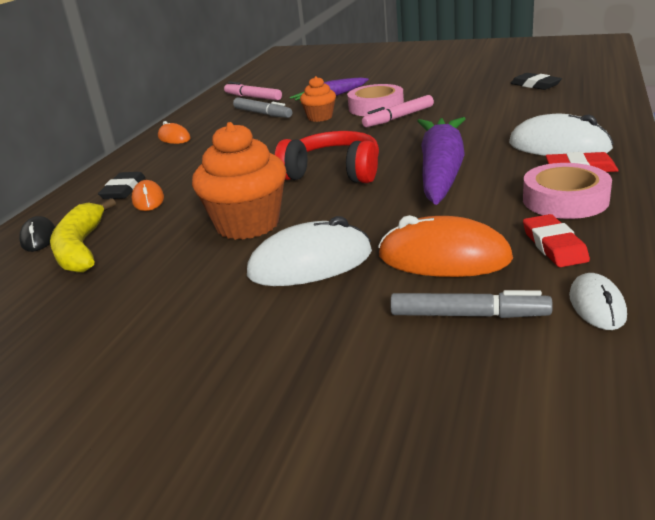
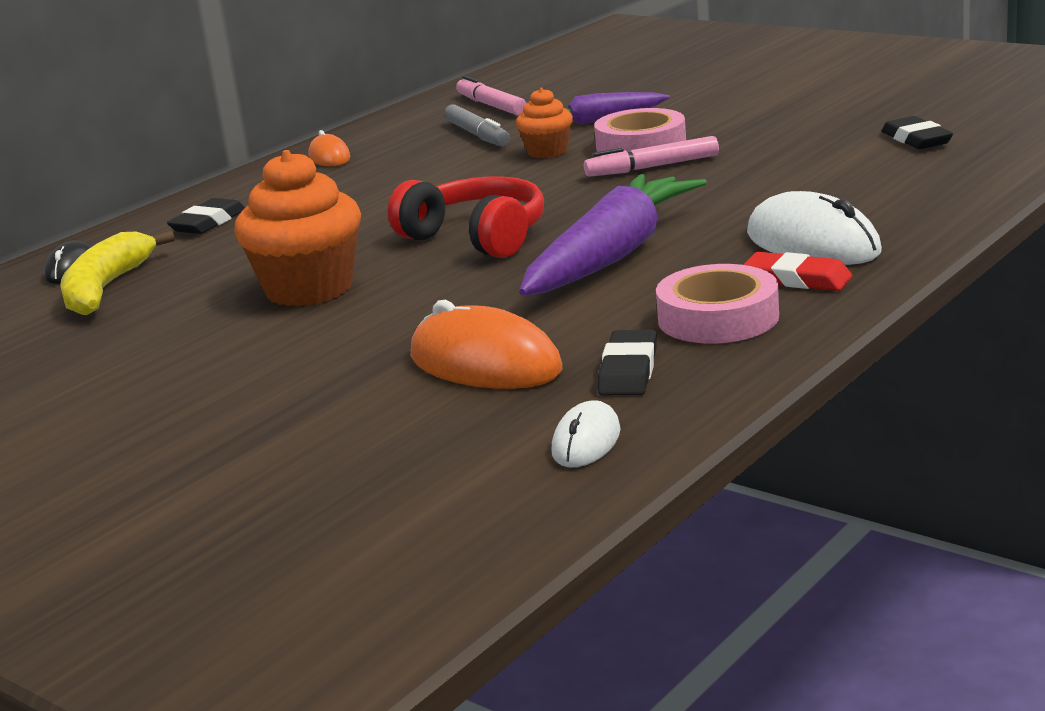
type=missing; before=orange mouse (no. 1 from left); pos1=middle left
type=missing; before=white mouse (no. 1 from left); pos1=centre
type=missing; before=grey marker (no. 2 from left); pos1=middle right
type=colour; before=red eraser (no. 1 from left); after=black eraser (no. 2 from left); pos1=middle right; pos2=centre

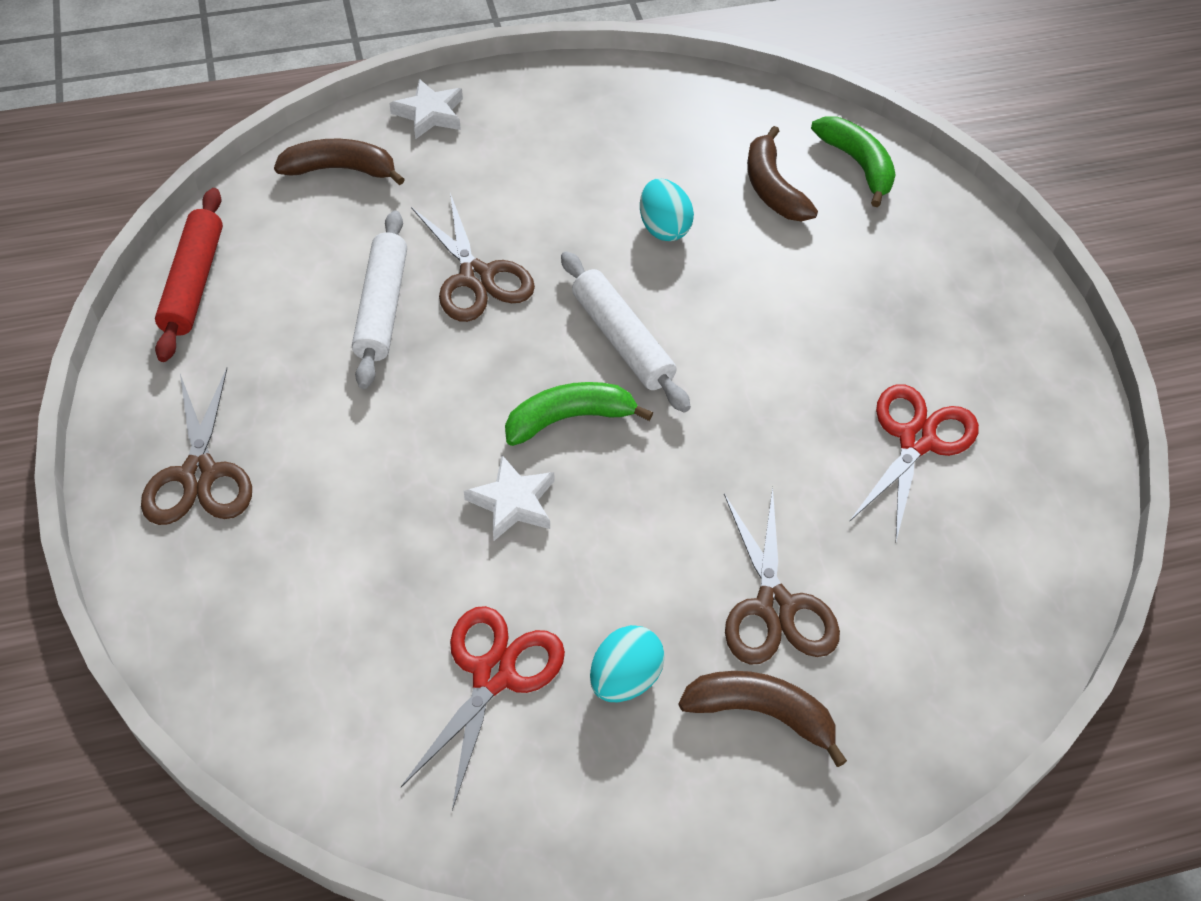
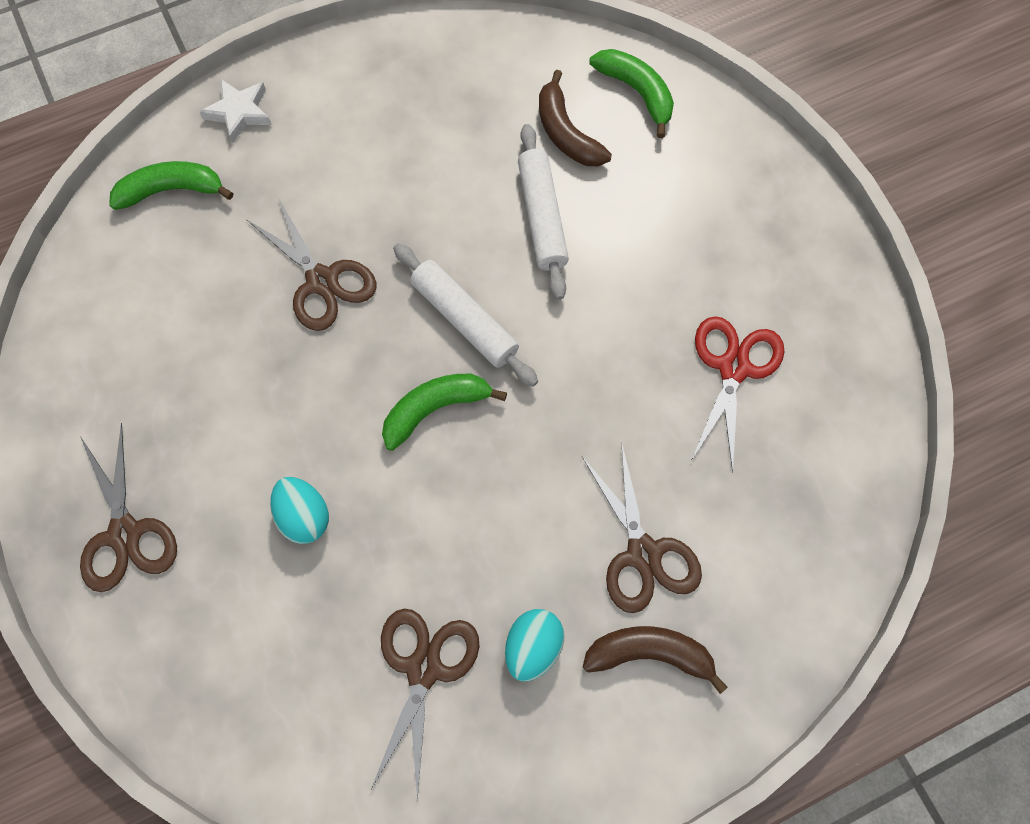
type=missing; before=red rolling pin; pos1=top left
type=missing; before=white star (no. 2 from left); pos1=centre
type=relocated; before=white rolling pin (no. 1 from left in the first image); after=white rolling pin (no. 2 from left); pos1=top left; pos2=top centre
type=relocated; before=turquoise egg (no. 2 from left in the first image); after=turquoise egg (no. 1 from left); pos1=top centre; pos2=middle left
type=colour; before=brown banana (no. 1 from left); after=green banana (no. 1 from left); pos1=top left; pos2=top left
type=colour; before=red scissors (no. 1 from left); after=brown scissors (no. 3 from left); pos1=bottom centre; pos2=bottom centre

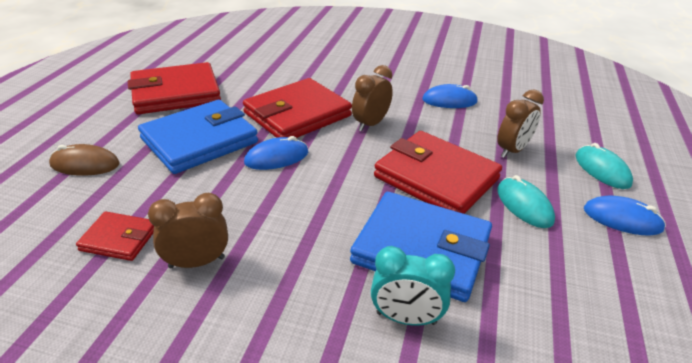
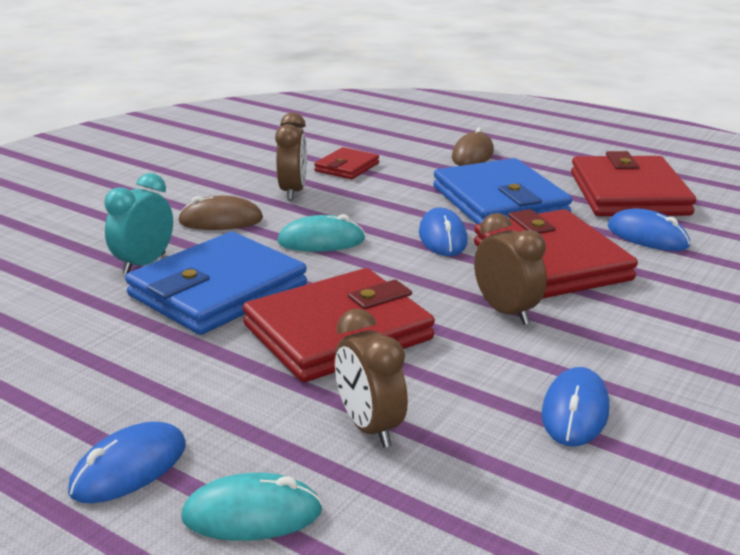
type=appeared; after=brown mouse (no. 1 from left); pos2=middle left
type=appeared; after=blue mouse (no. 4 from left); pos2=middle right
type=relocated; before=turquoise mouse (no. 1 from left in the first image); after=turquoise mouse (no. 2 from left); pos1=middle right; pos2=centre

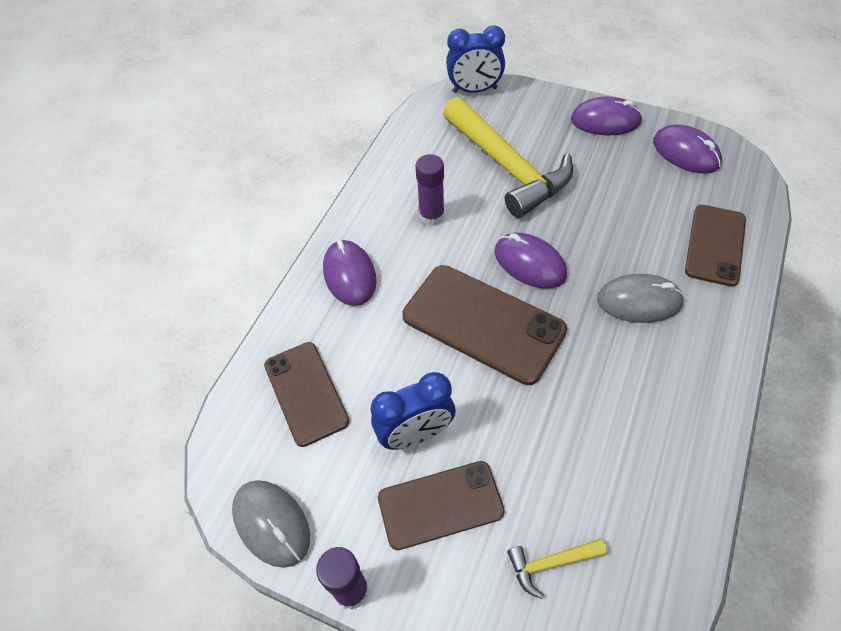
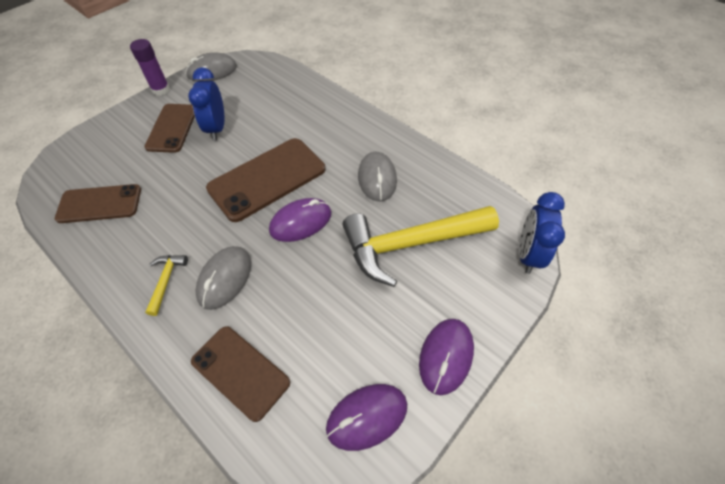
type=missing; before=purple mouse (no. 1 from left); pos1=centre
type=relocated; before=brown phone (no. 1 from left); pos1=centre; pos2=middle left
type=relocated; before=yellow hammer (no. 2 from left in the first image); after=yellow hammer (no. 1 from left); pos1=bottom centre; pos2=middle left
type=exchanged; before=purple glue stick (no. 2 from left); after=grey mouse (no. 3 from left); pos1=top centre; pos2=centre

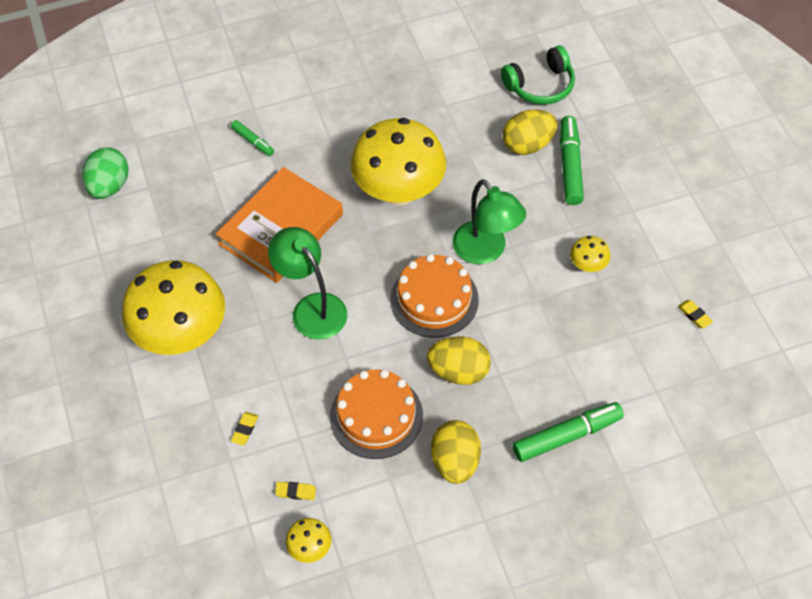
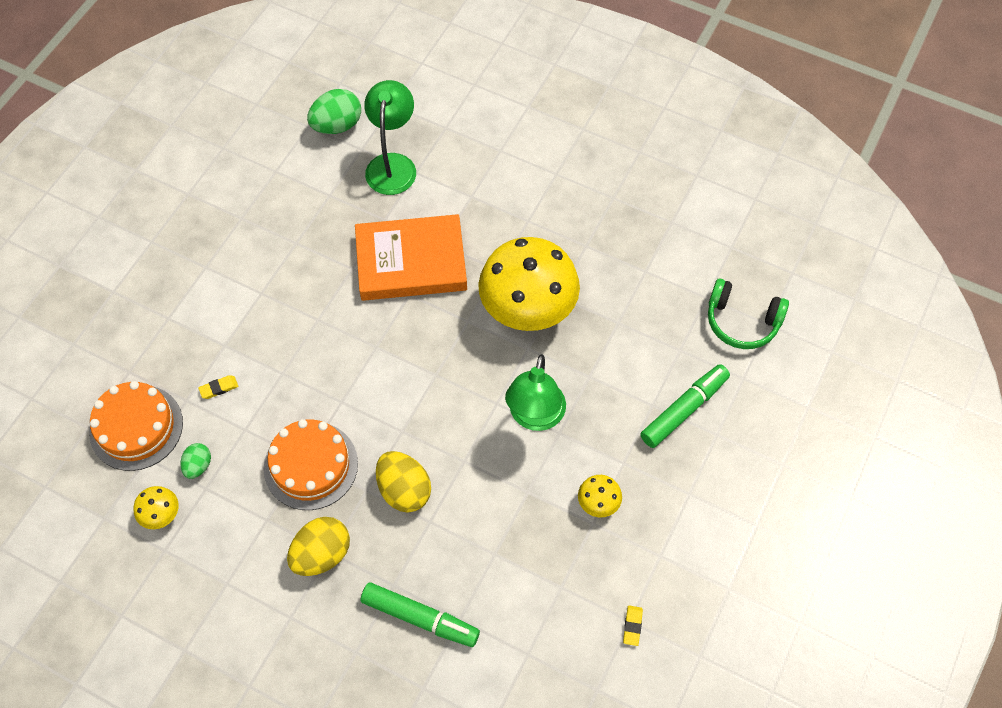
type=missing; before=yellow mushroom (no. 1 from left); pos1=middle left
type=missing; before=green marker (no. 1 from left); pos1=top left
type=missing; before=yellow egg (no. 3 from left); pos1=top centre
type=relocated; before=green lamp (no. 1 from left); pos1=centre; pos2=top centre
type=relocated; before=orange cake (no. 2 from left in the first image); after=orange cake (no. 1 from left); pos1=centre; pos2=middle left
type=exchanged; before=yellow eraser (no. 2 from left); after=green egg (no. 1 from left); pos1=bottom centre; pos2=middle left

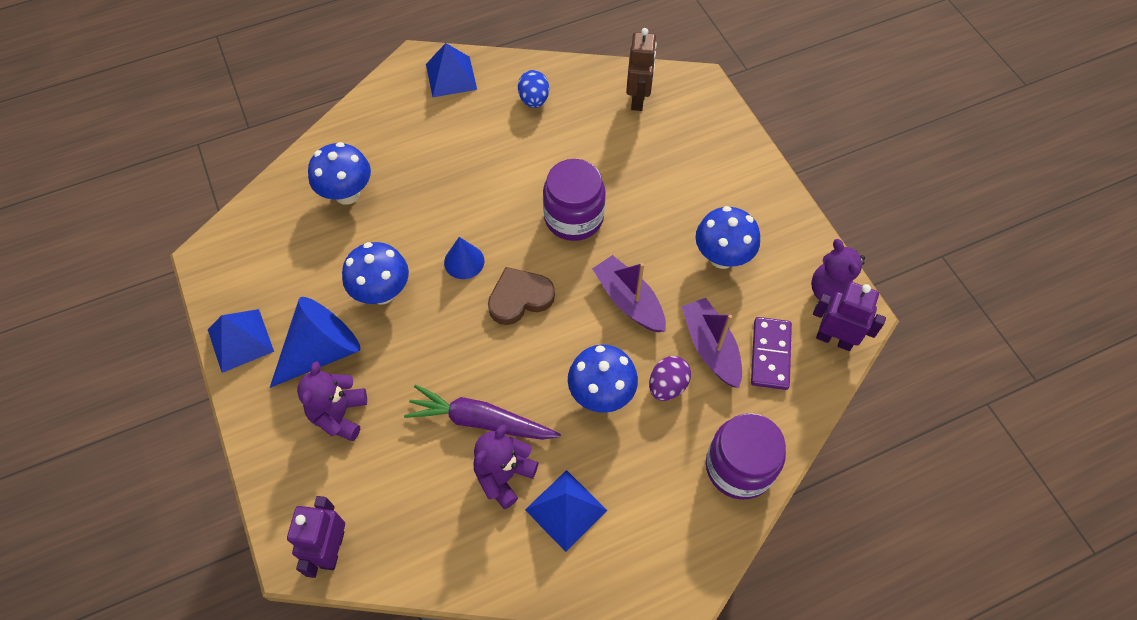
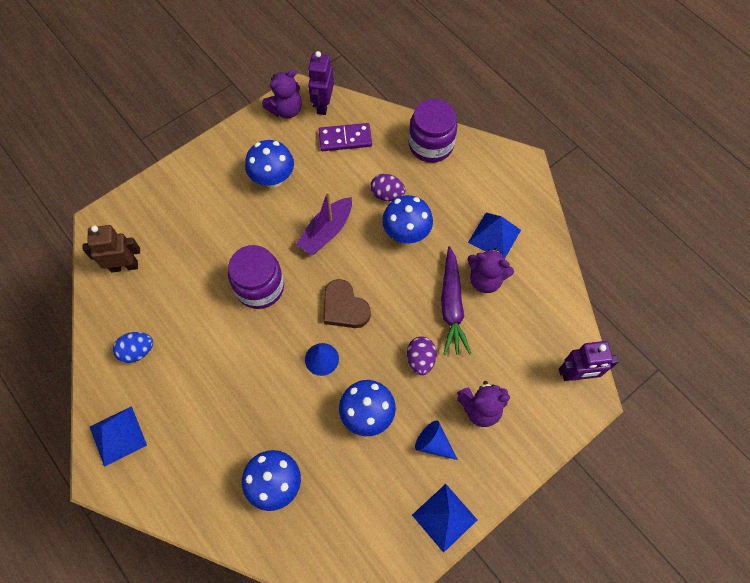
type=missing; before=purple boat (no. 2 from left); pos1=centre
type=appeared; after=purple egg (no. 2 from left); pos2=centre
type=size; before=blue cone (no. 1 from left in the first image); pos1=middle left; pos2=bottom centre; scale=0.56

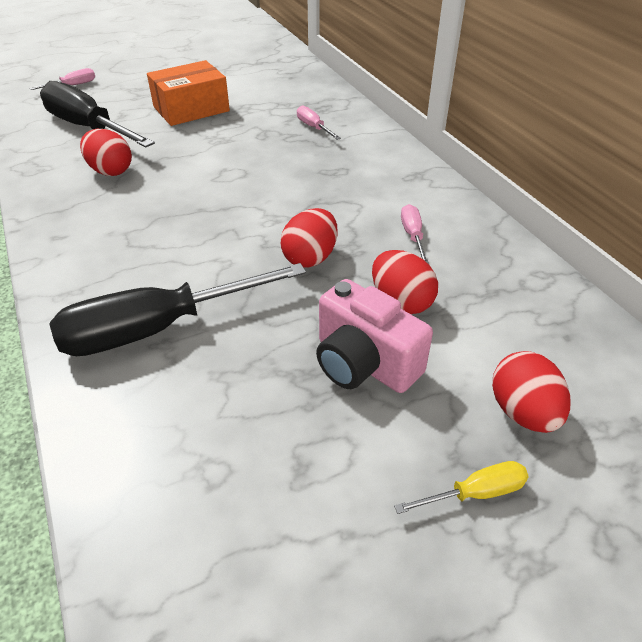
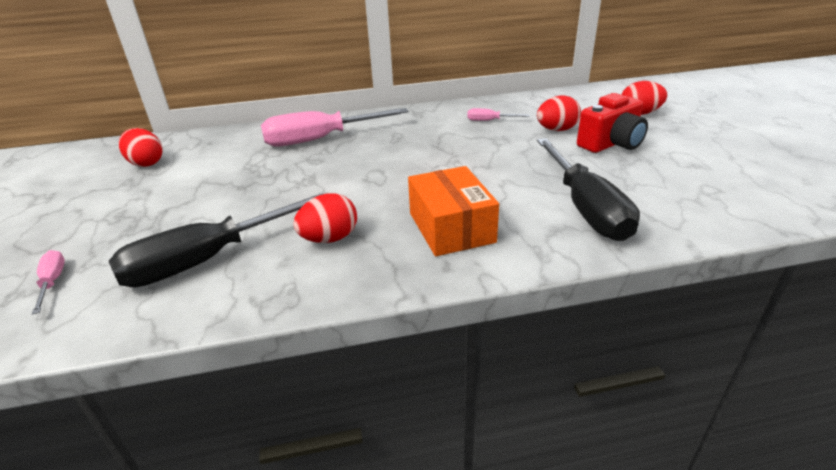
type=missing; before=yellow screwdriver; pos1=bottom right
type=relocated; before=orange box; pos1=top left; pos2=centre
type=relocated; before=red egg (no. 2 from left in the first image); after=red egg (no. 1 from left); pos1=centre; pos2=top left
type=colour; before=pink camera; after=red camera; pos1=centre; pos2=top right
type=size; before=pink screwdriver (no. 2 from left); pos1=top centre; pos2=top centre; scale=2.31

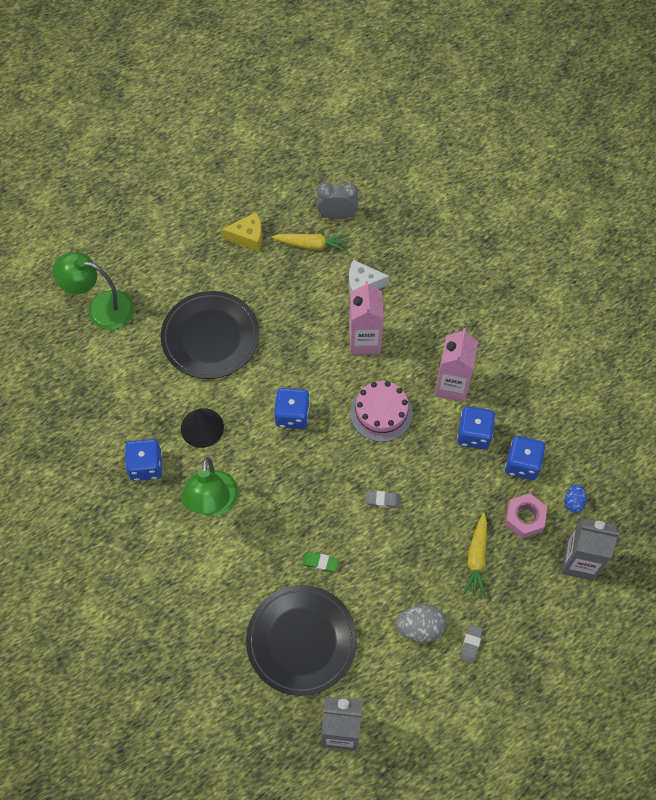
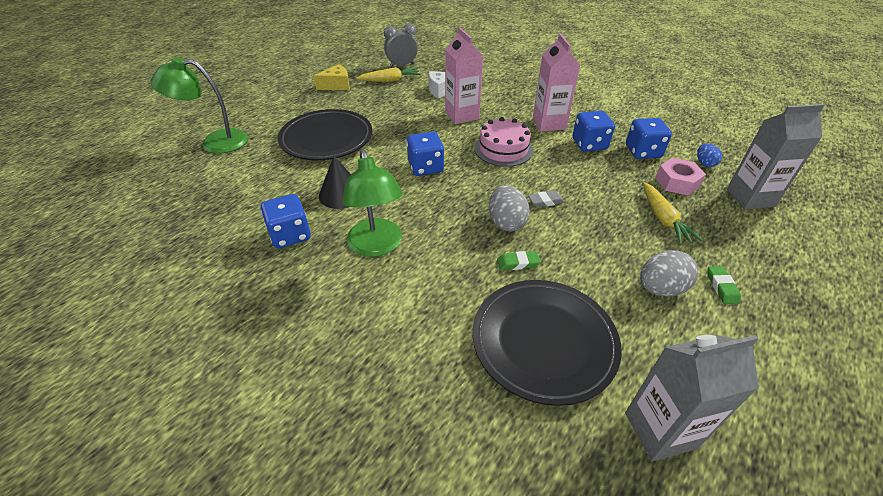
type=appeared; after=grey egg (no. 1 from left); pos2=centre
type=colour; before=grey eraser (no. 2 from left); after=green eraser (no. 2 from left); pos1=bottom right; pos2=middle right

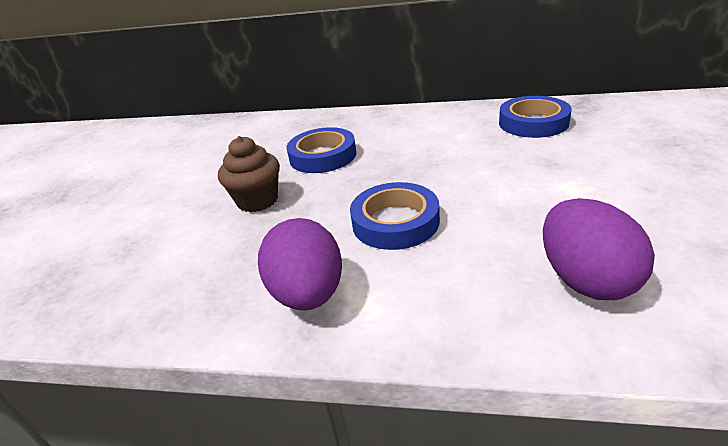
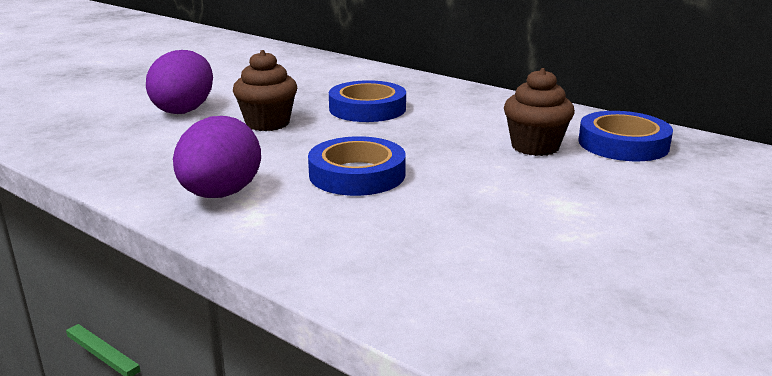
type=appeared; after=brown cupcake (no. 2 from left); pos2=top right
type=relocated; before=purple egg (no. 2 from left in the first image); after=purple egg (no. 1 from left); pos1=middle right; pos2=top left

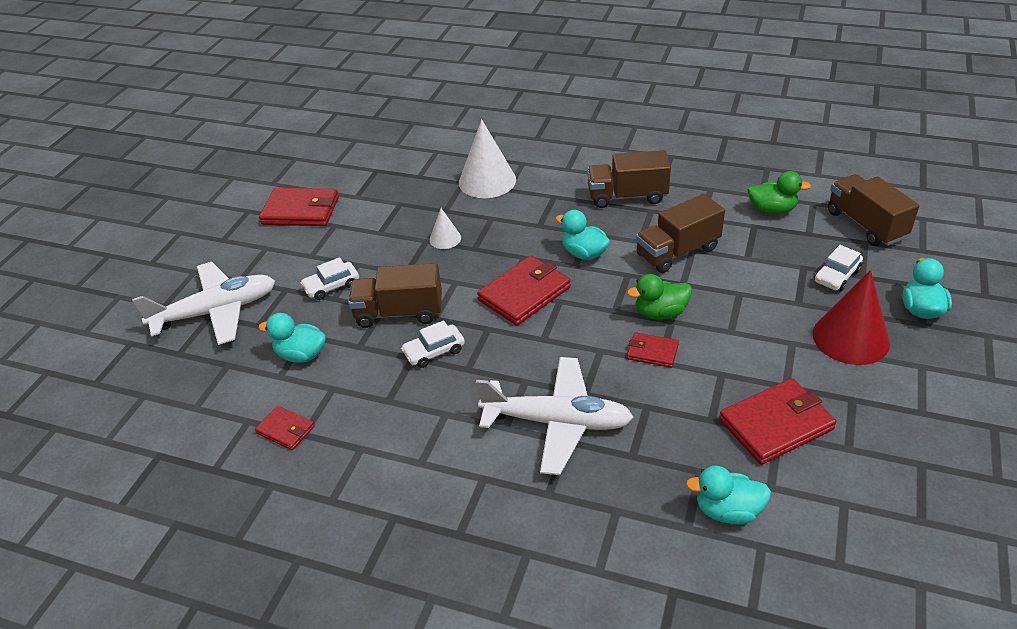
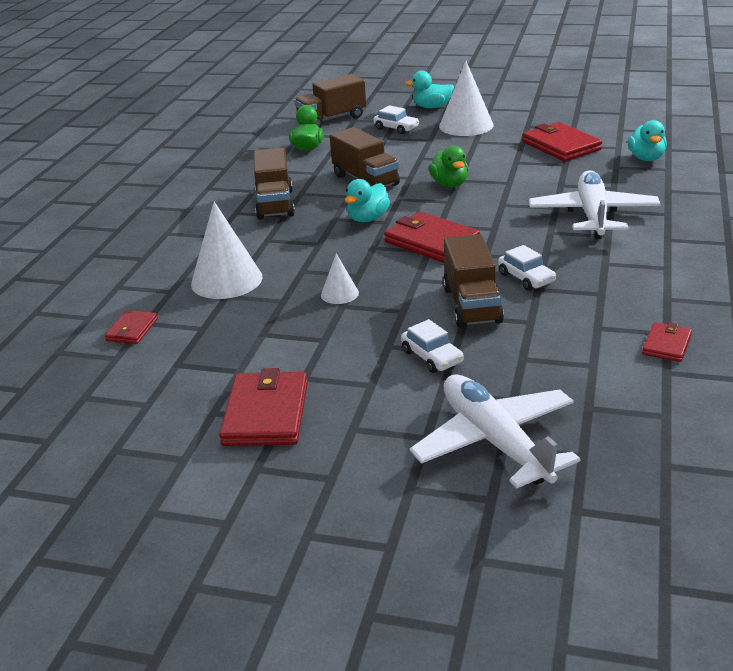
type=missing; before=turquoise duck (no. 1 from left); pos1=middle left
type=relocated; before=red wallet (no. 4 from left in the first image); after=red wallet (no. 1 from left); pos1=centre; pos2=middle left
type=colour; before=red cone; after=white cone (no. 3 from left); pos1=middle right; pos2=top centre

